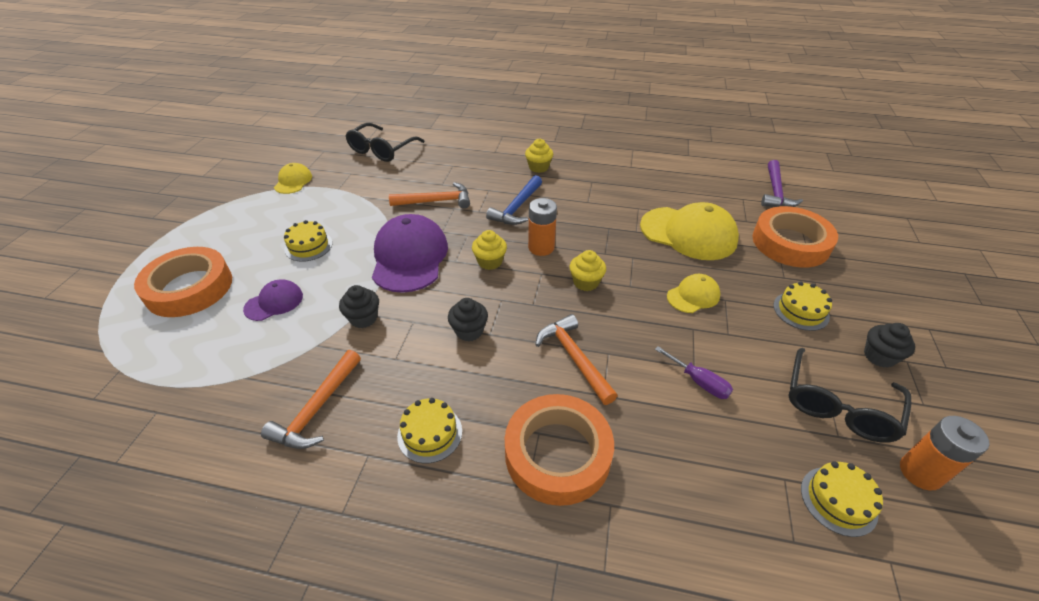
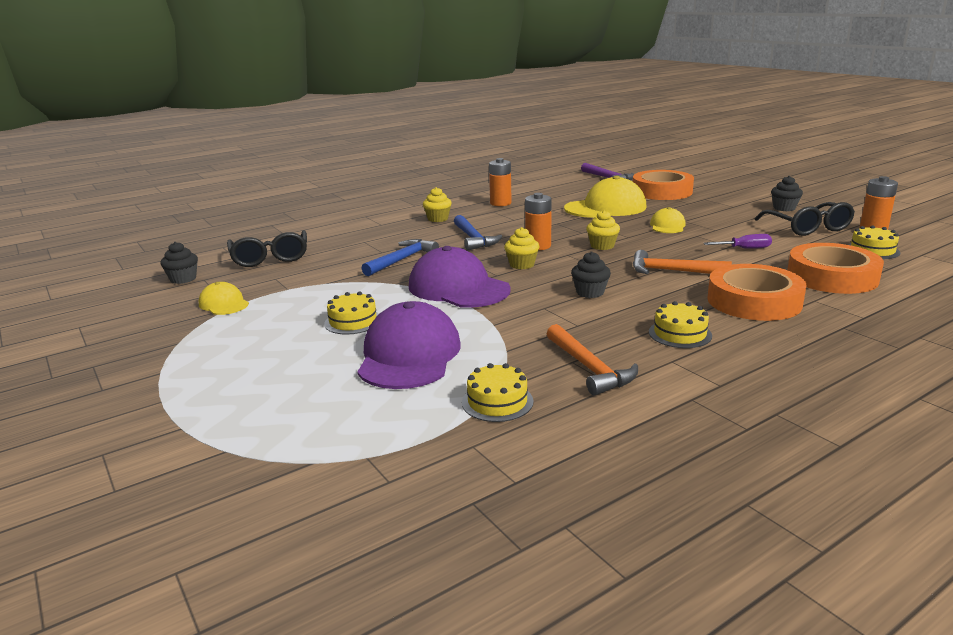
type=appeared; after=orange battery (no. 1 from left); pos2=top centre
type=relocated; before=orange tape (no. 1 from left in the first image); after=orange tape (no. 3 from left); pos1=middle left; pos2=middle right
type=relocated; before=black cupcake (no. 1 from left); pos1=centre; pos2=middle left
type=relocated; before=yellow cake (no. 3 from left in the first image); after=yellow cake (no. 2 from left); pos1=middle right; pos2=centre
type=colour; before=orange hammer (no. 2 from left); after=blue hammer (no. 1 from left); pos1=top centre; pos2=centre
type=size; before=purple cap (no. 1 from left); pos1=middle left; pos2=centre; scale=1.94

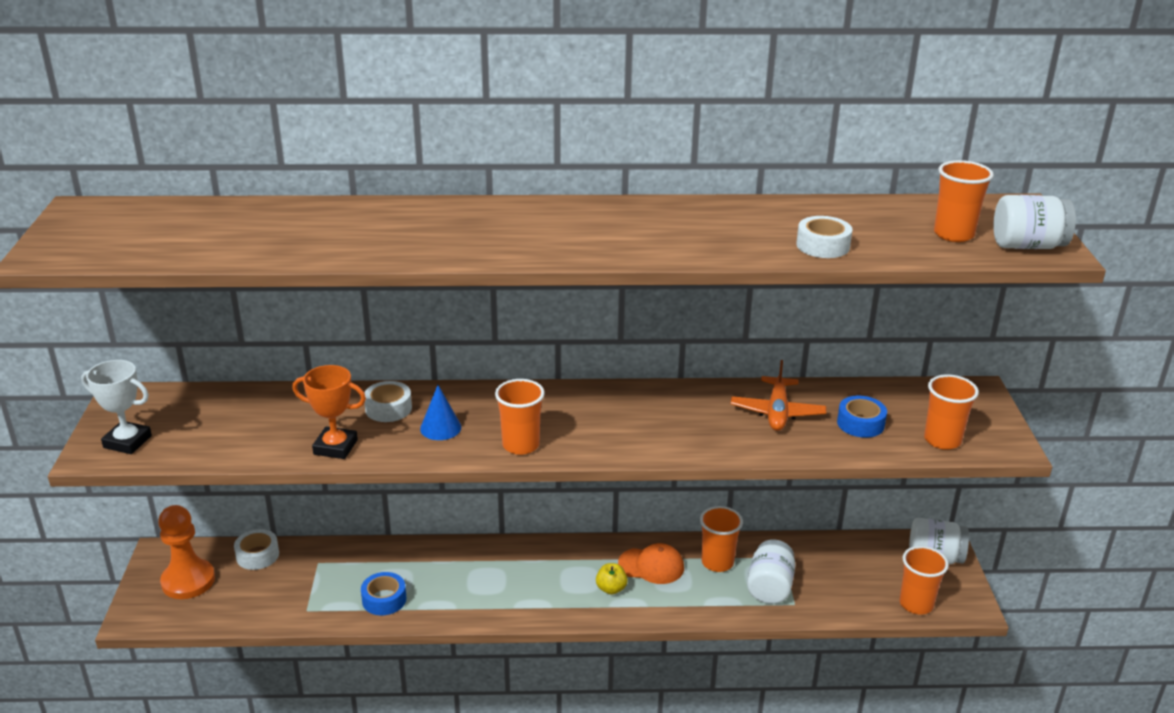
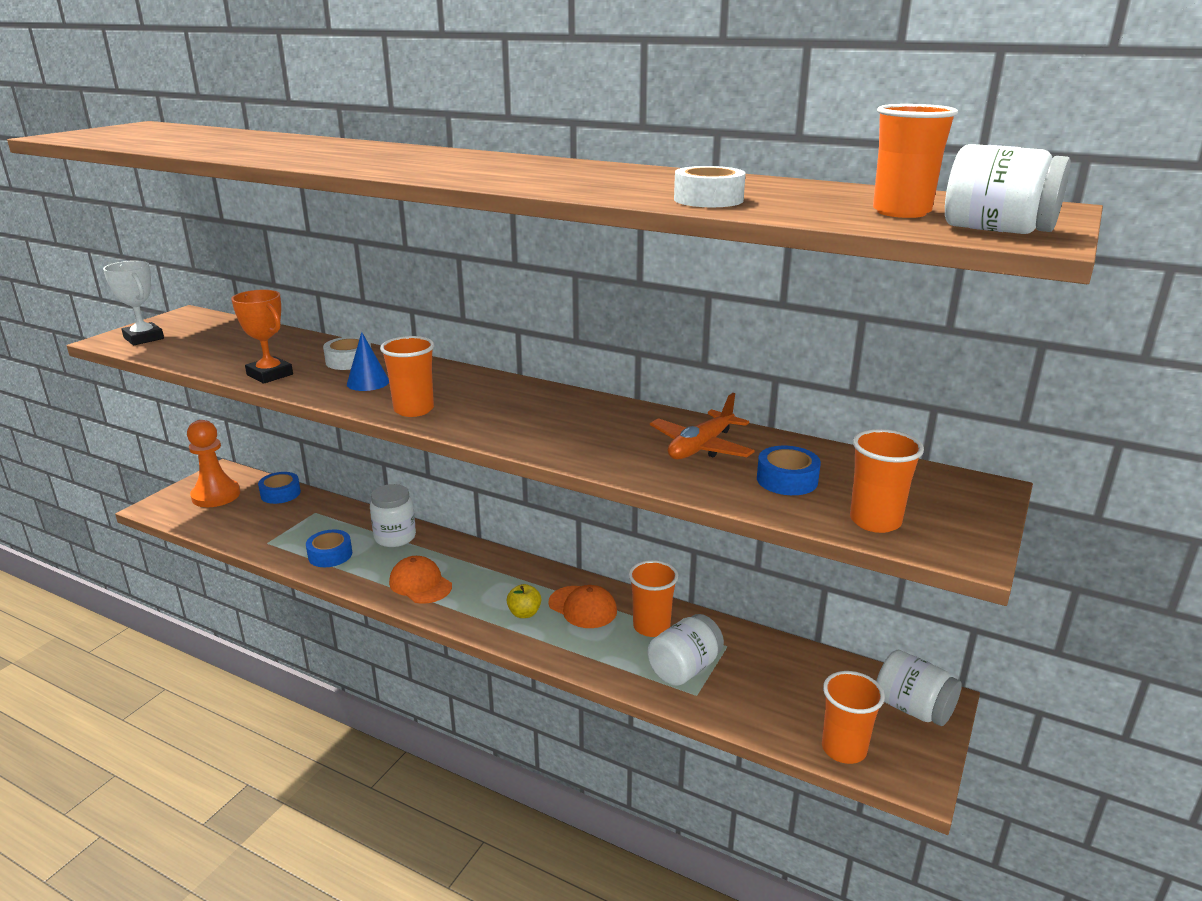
type=appeared; after=white jar (no. 1 from left); pos2=middle left
type=appeared; after=orange cap (no. 1 from left); pos2=centre
type=colour; before=white tape (no. 1 from left); after=blue tape (no. 1 from left); pos1=bottom left; pos2=middle left

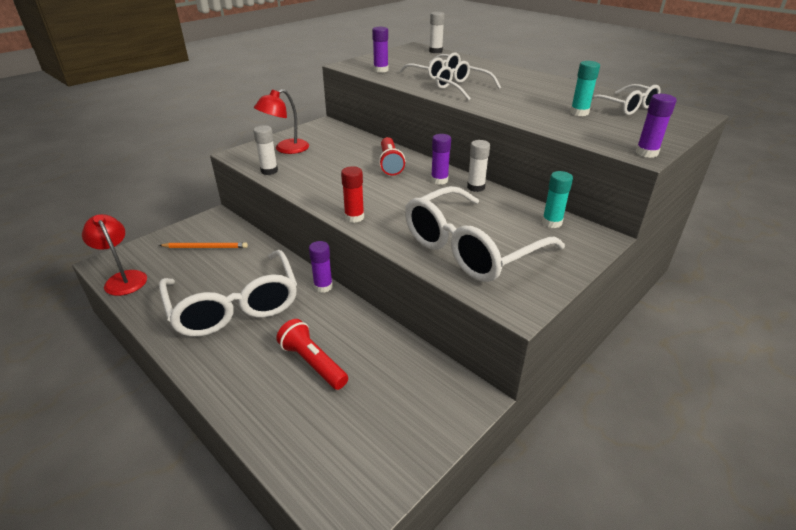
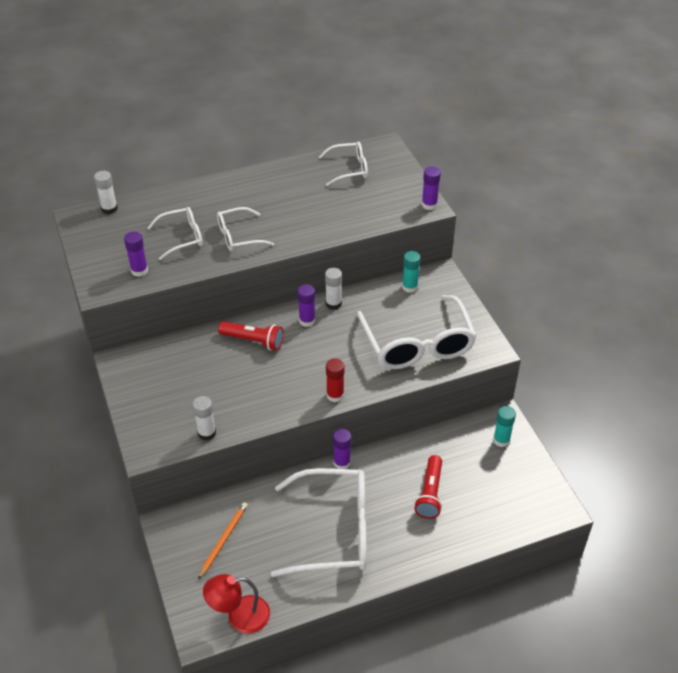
type=missing; before=red lamp (no. 2 from left); pos1=top centre
type=relocated; before=turquoise glue stick (no. 2 from left); pos1=top right; pos2=middle right
type=spun; before=red flashlight (no. 1 from left in the first image); pos1=bottom centre; pos2=bottom centre; turn=-60

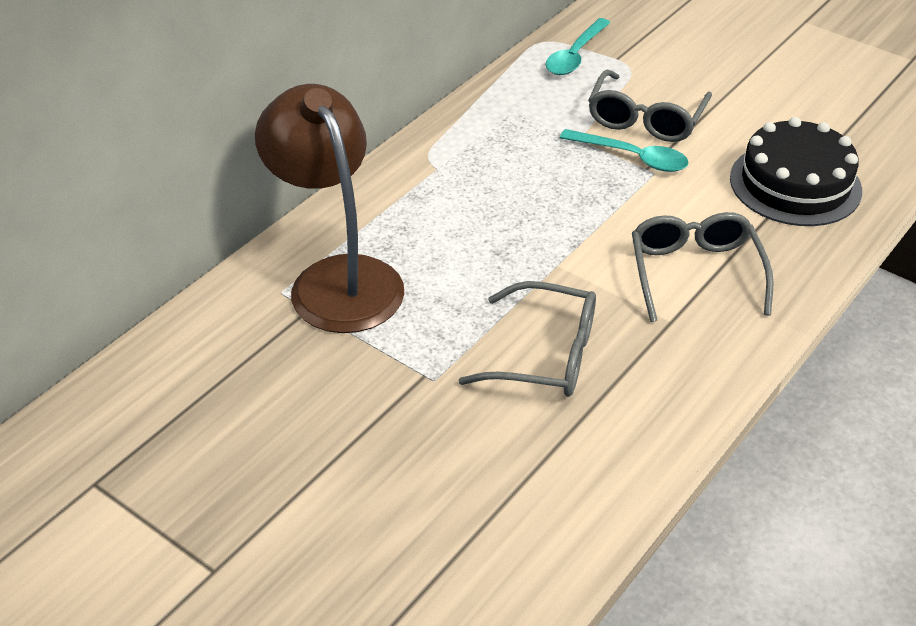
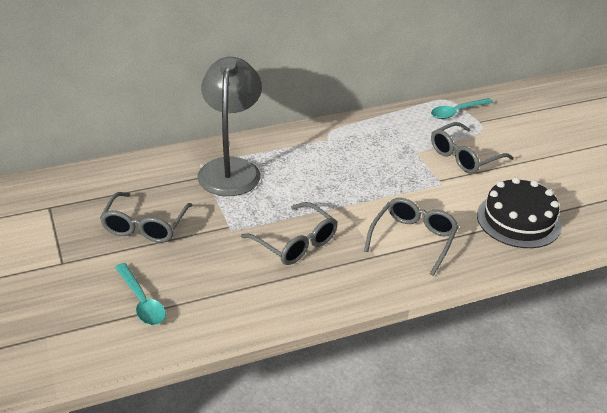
type=appeared; after=grey glasses (no. 1 from left); pos2=middle left
type=relocated; before=turquoise spoon (no. 2 from left in the first image); after=turquoise spoon (no. 1 from left); pos1=top right; pos2=bottom left
type=colour; before=brown lamp; after=grey lamp; pos1=top centre; pos2=top centre

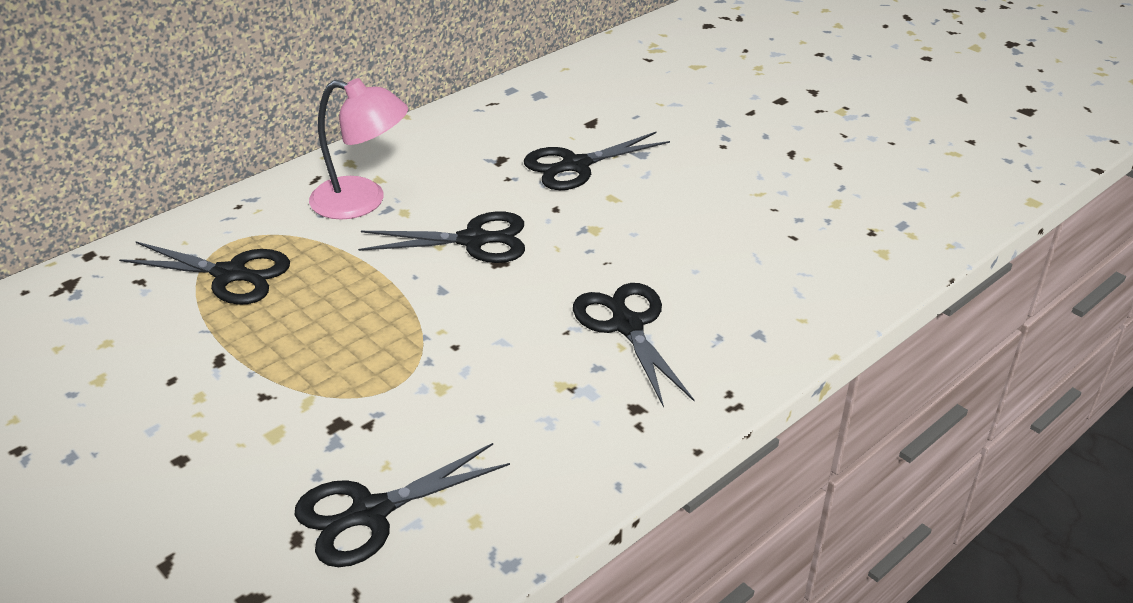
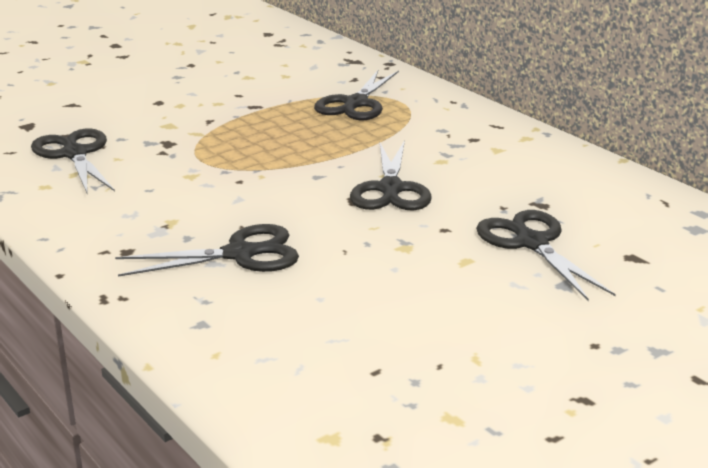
type=missing; before=pink lamp; pos1=top left

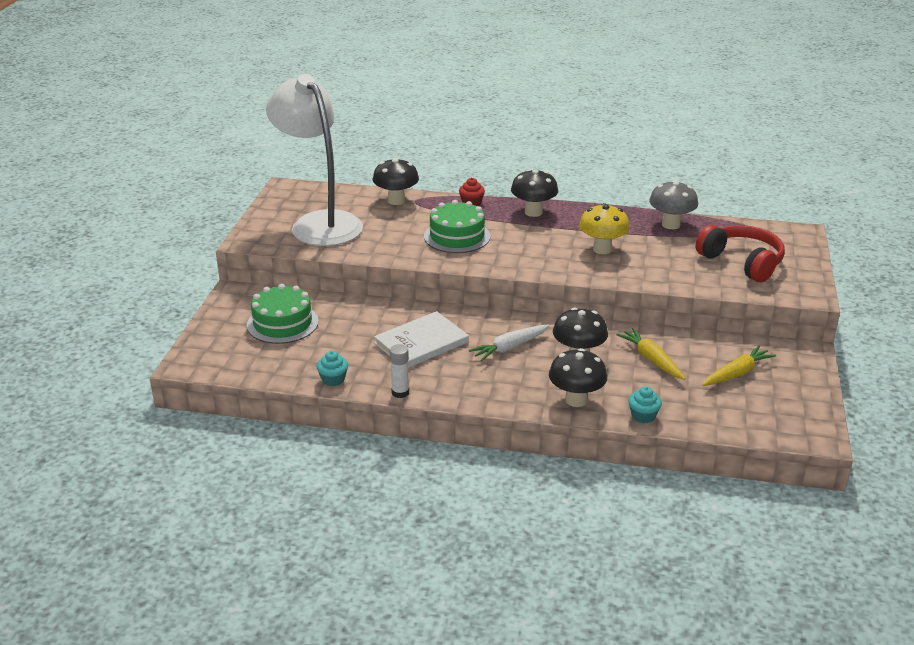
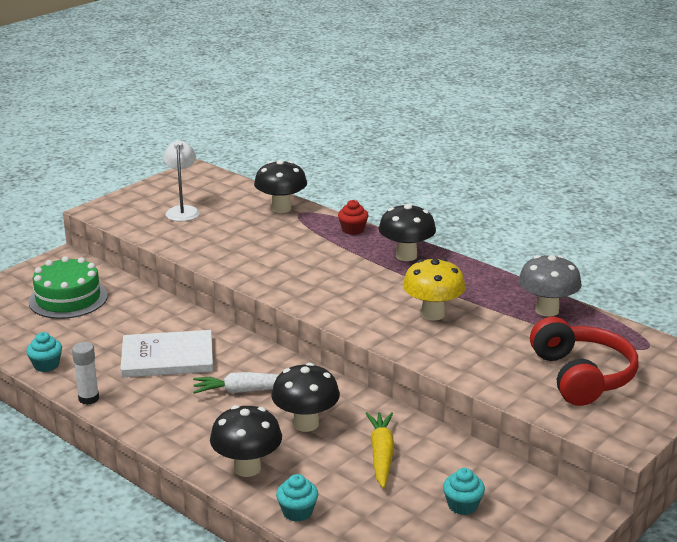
type=missing; before=green cake (no. 2 from left); pos1=centre
type=exchanged; before=yellow carrot (no. 2 from left); after=turquoise cupcake (no. 3 from left); pos1=middle right; pos2=bottom right
type=size; before=white lamp; pos1=top centre; pos2=top left; scale=0.44

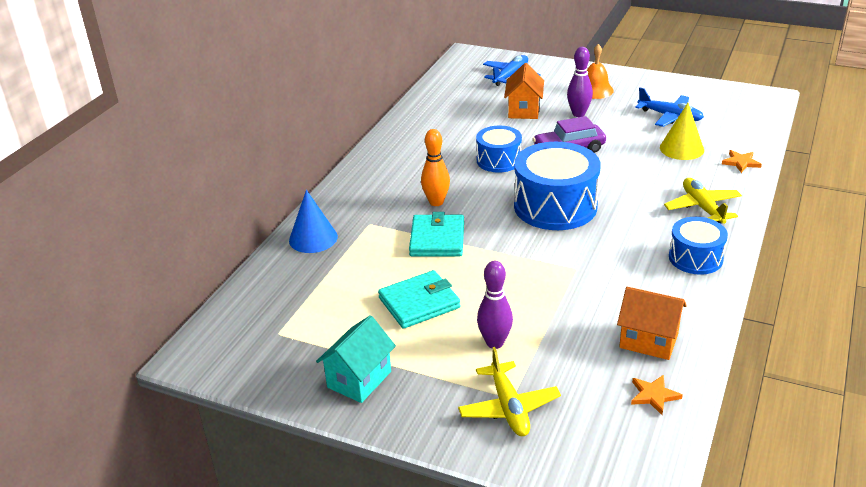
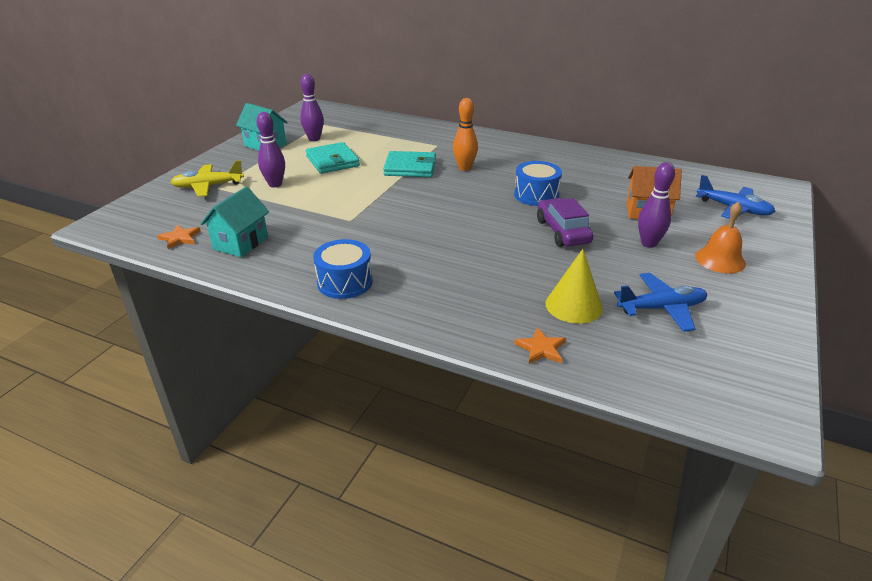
type=missing; before=blue cone; pos1=centre
type=missing; before=blue drum (no. 2 from left); pos1=centre
type=missing; before=yellow plane (no. 2 from left); pos1=middle right
type=appeared; after=purple bowling pin (no. 2 from left); pos2=top centre
type=colour; before=orange house (no. 2 from left); after=turquoise house (no. 1 from left); pos1=middle right; pos2=middle left
type=spun; before=blue plane (no. 2 from left in the first image); pos1=top right; pos2=middle right; turn=-135

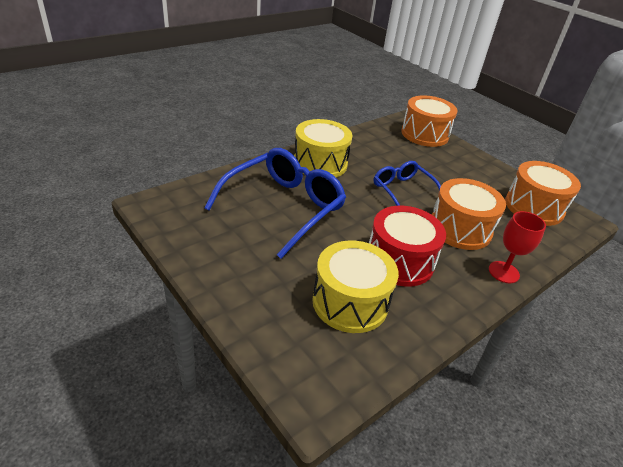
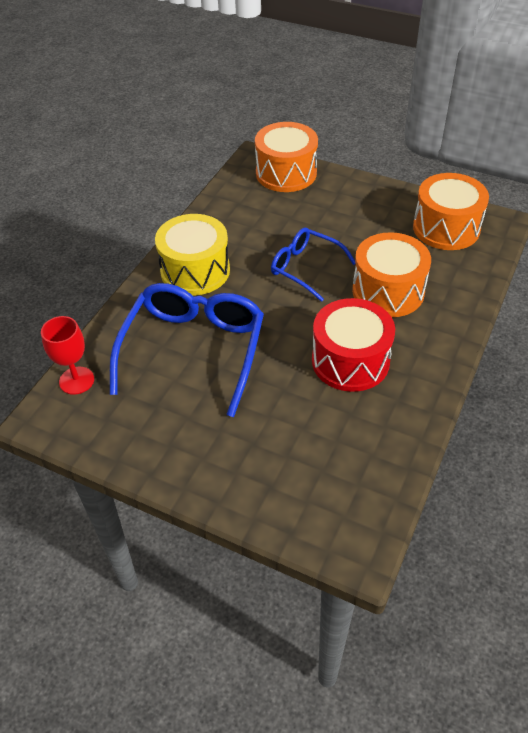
type=missing; before=yellow drum (no. 2 from left); pos1=centre
type=relocated; before=red goblet; pos1=middle right; pos2=middle left

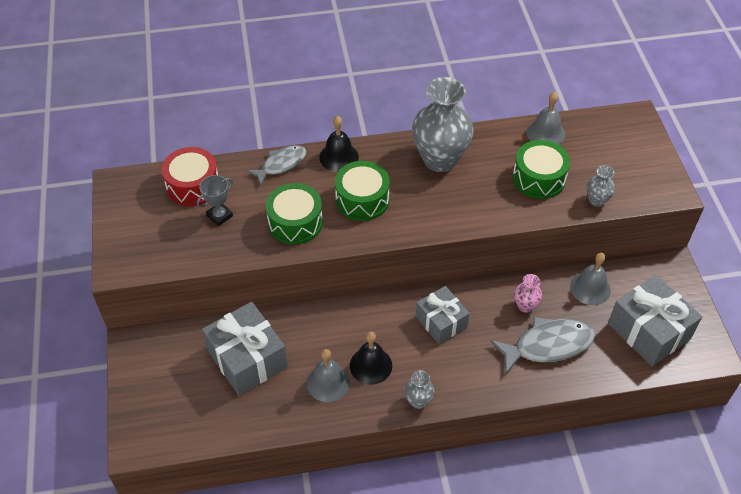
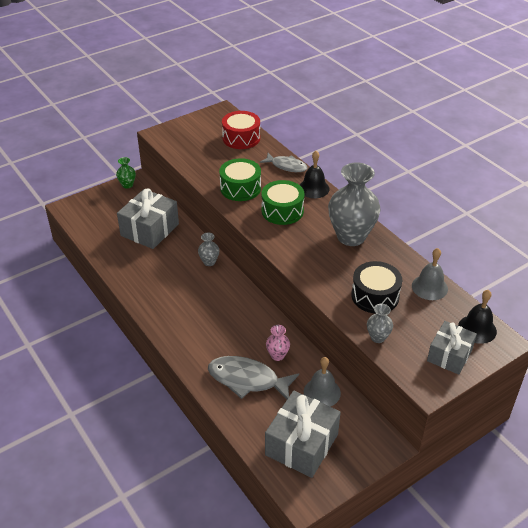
type=missing; before=grey trophy; pos1=middle left
type=missing; before=grey bell (no. 1 from left); pos1=bottom centre
type=appeared; after=green vase; pos2=top left
type=relocated; before=black bell (no. 2 from left); pos1=bottom centre; pos2=middle right
type=relocated; before=grey vase (no. 1 from left); pos1=bottom centre; pos2=centre
type=relocated; before=grey gift (no. 2 from left in the first image); after=grey gift (no. 3 from left); pos1=centre; pos2=middle right
type=colour; before=green drum (no. 3 from left); after=black drum; pos1=middle right; pos2=middle right
type=spun; before=grey fish (no. 2 from left in the first image); pos1=bottom right; pos2=bottom centre; turn=150

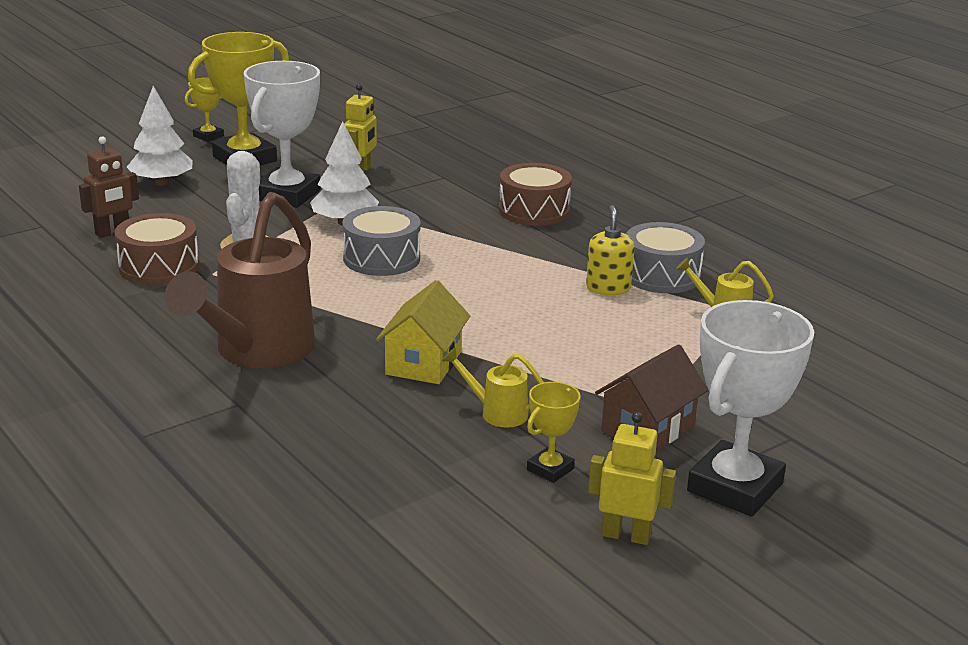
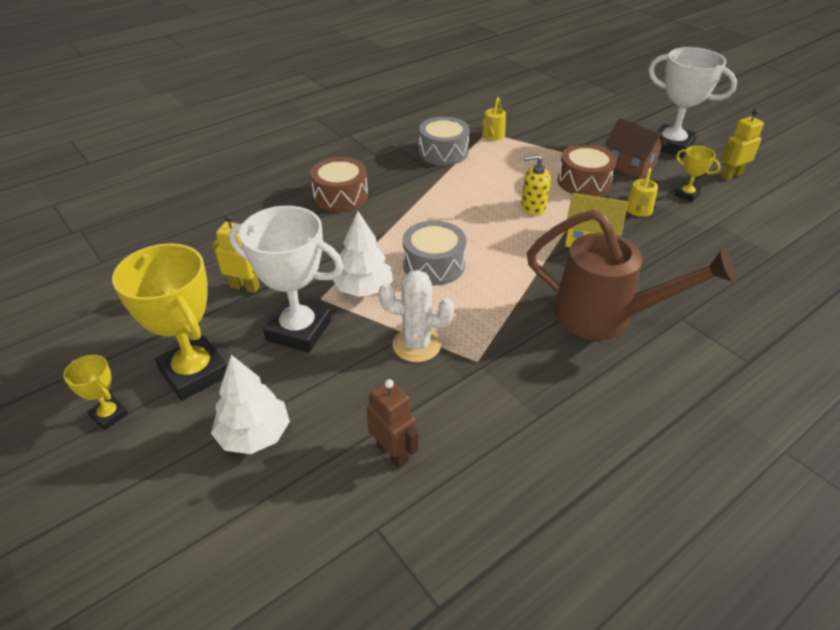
type=relocated; before=brown drum (no. 1 from left in the first image); after=brown drum (no. 2 from left); pos1=middle left; pos2=top right
type=relocated; before=yellow soap dispenser; pos1=centre; pos2=top centre
type=spun; before=yellow robot (no. 2 from left); pos1=bottom centre; pos2=top right; turn=45

